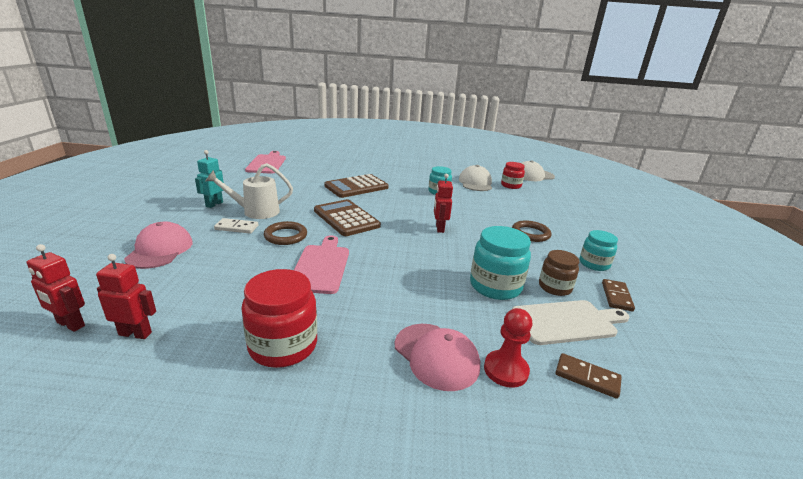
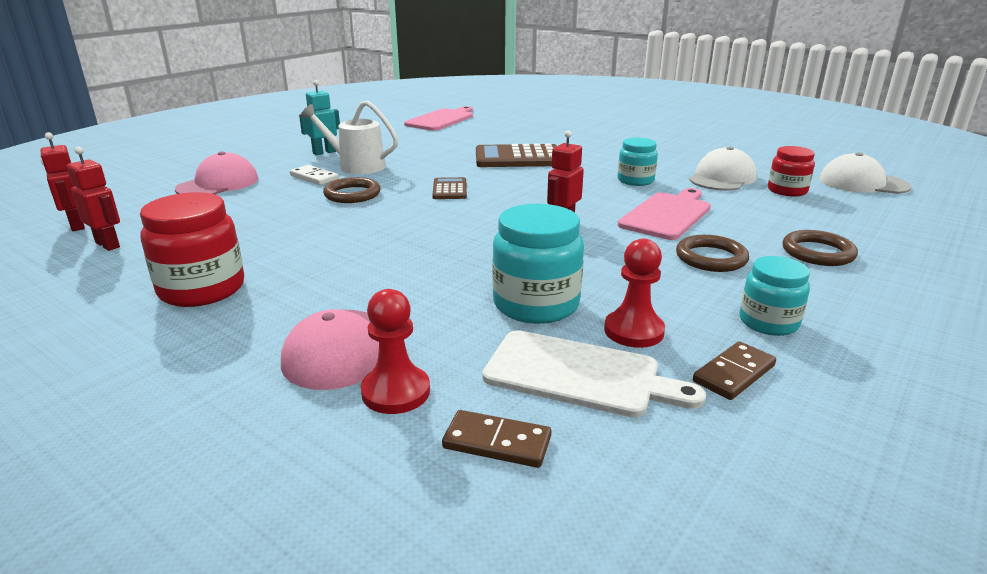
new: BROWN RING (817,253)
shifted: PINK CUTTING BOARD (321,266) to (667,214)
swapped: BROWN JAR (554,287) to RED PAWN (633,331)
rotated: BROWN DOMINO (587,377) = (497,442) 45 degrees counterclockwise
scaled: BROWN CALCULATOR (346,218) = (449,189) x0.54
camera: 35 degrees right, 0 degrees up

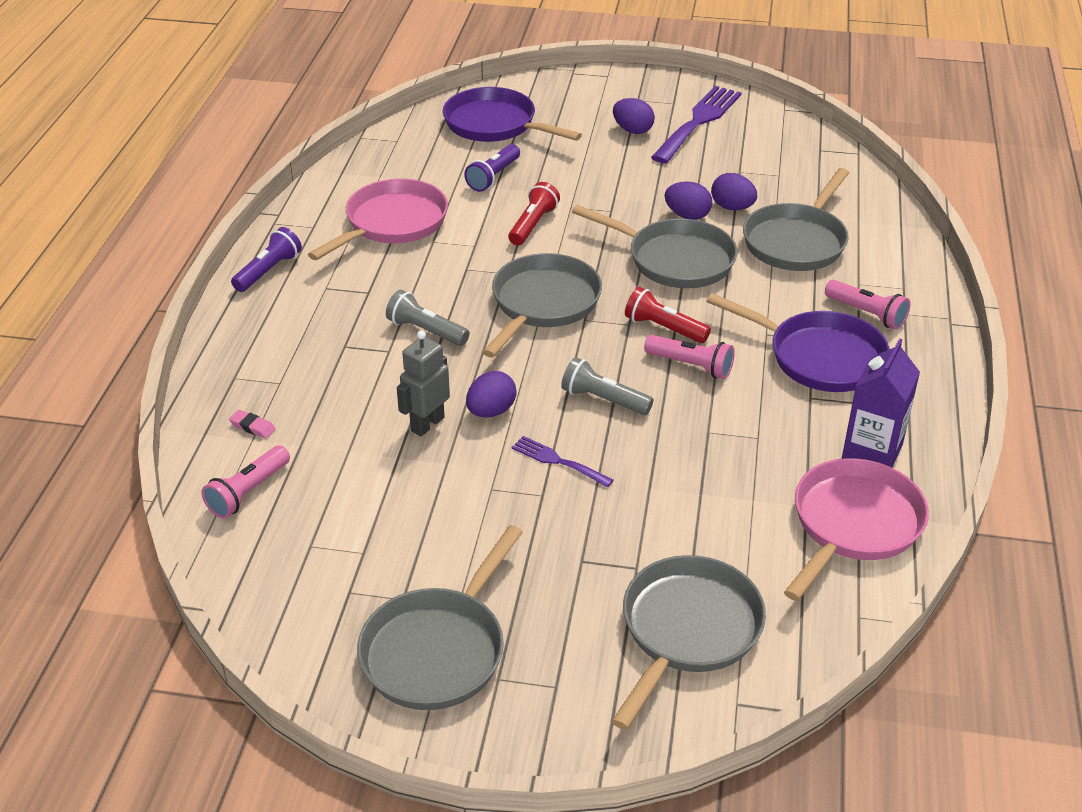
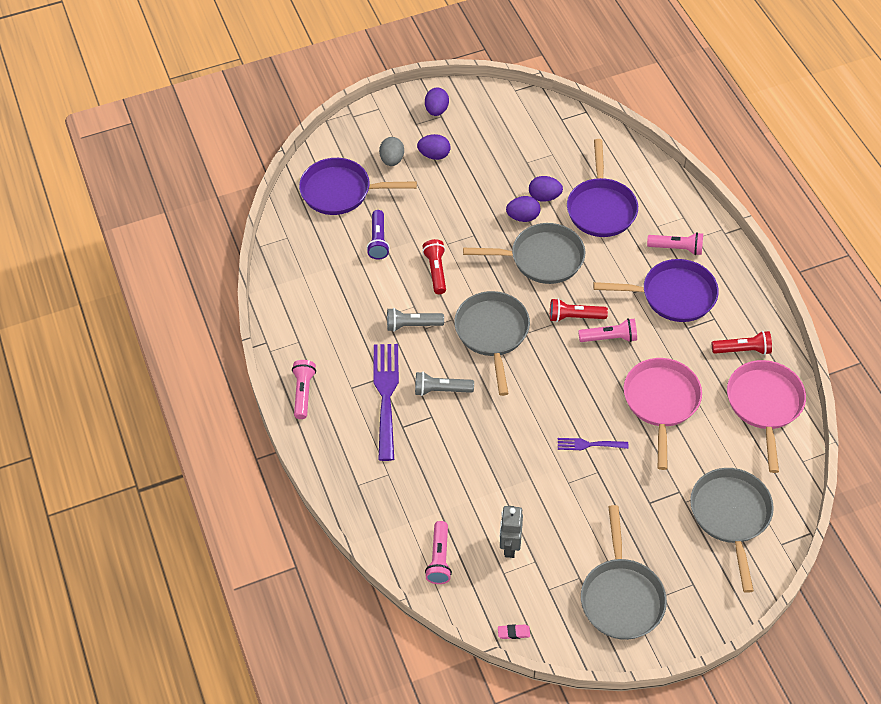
new: GREY EGG (392,160)
shifted: PINK ERASER (252,427) to (513,632); PINK PAN (392,223) to (661,402); GREY ROBOT (427,424) to (509,546); PURPLE EGG (491,411) to (436,110); GREY FLASHLIGHT (603,399) to (412,325); PURPLE FORK (698,121) to (386,395)
swapped: PURPLE CARTON (872,451) to RED FLASHLIGHT (743,350)
repainted: PURPLE FLASHLIGHT (269,271) to PINK FLASHLIGHT (303,393); GREY PAN (797,241) to PURPLE PAN (601,208)
camera: 30 degrees left, 15 degrees up

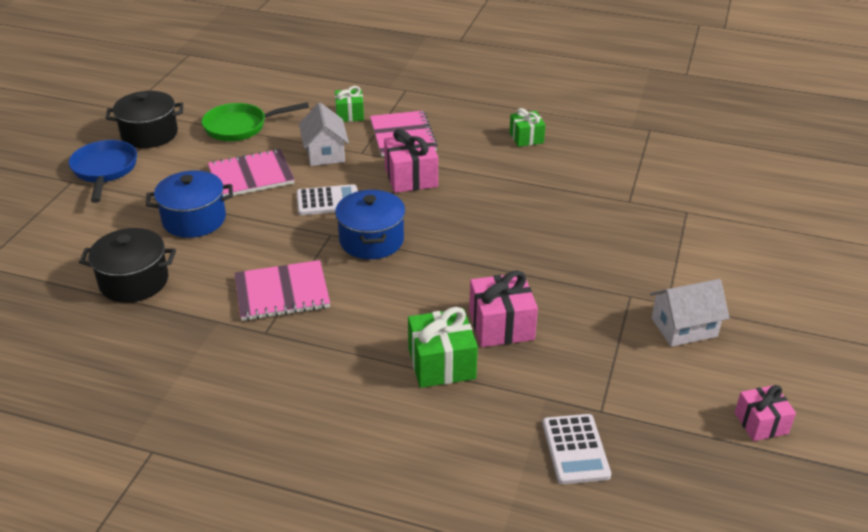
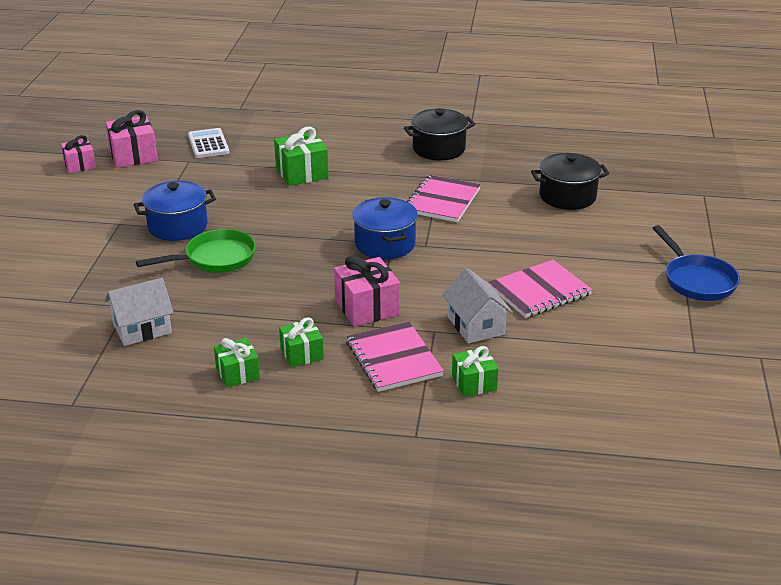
gone: WHITE CALCULATOR (328,201)
new: GREEN GIFT (302,354)
shifted: BLACK POT (149,134) to (439,149); BLUE POT (194,220) to (178,226); GREEN PAN (240,127) to (215,259); PINK GIFT (501,325) to (133,155); WHITE HOUSE (684,327) to (142,329)
rotated: PINK NOTEBOOK (282,293) = (442,200) 45 degrees counterclockwise
camera: 170 degrees right, 5 degrees down

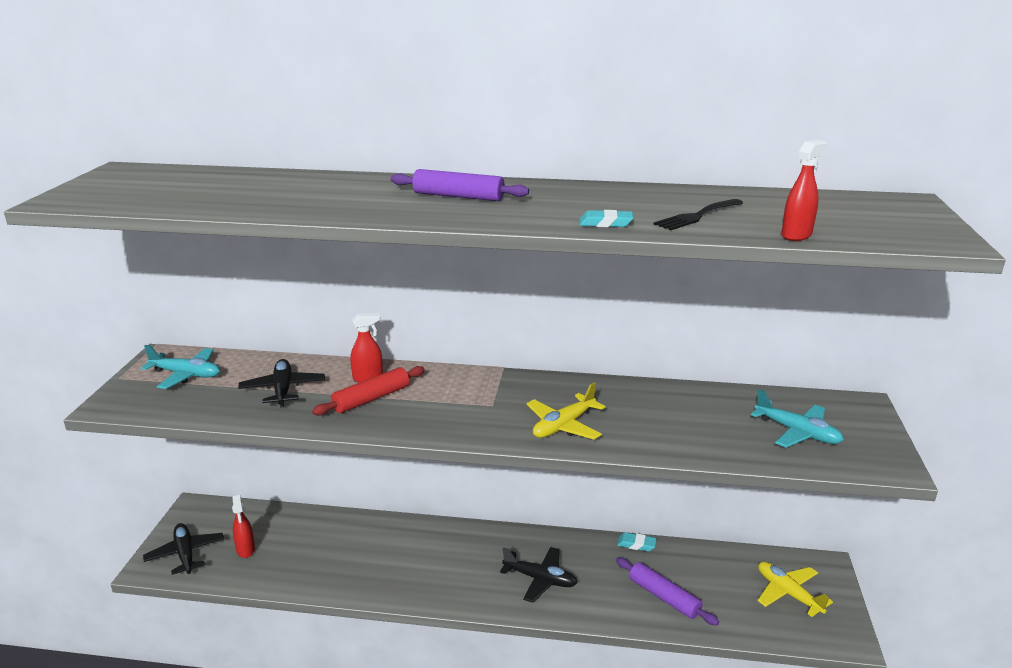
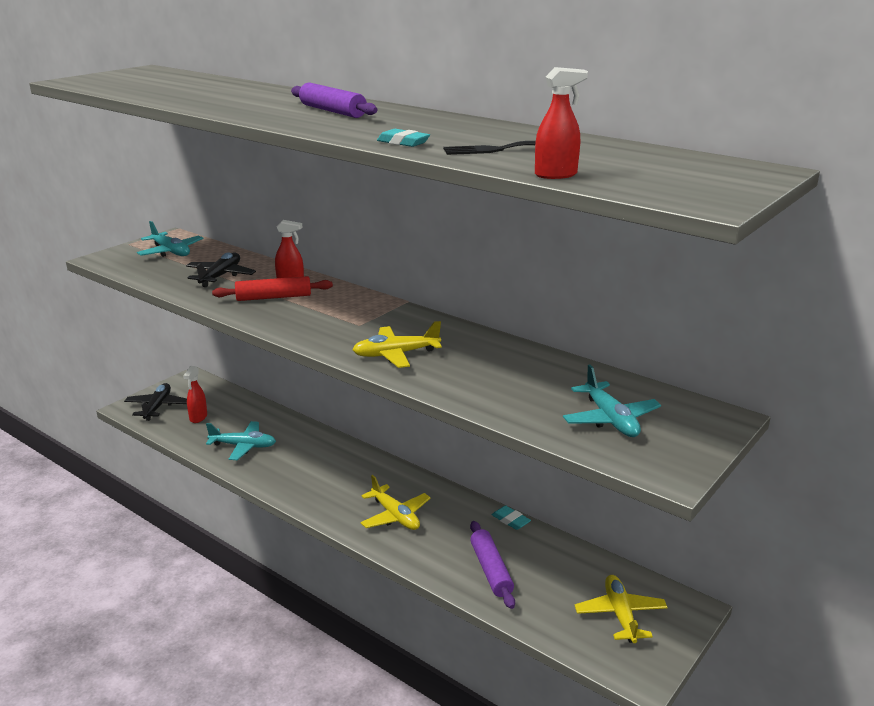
new: TURQUOISE PLANE (243,446)
repainted: BLACK PLANE (540,579) to YELLOW PLANE (395,516)
camera: 30 degrees right, 0 degrees up

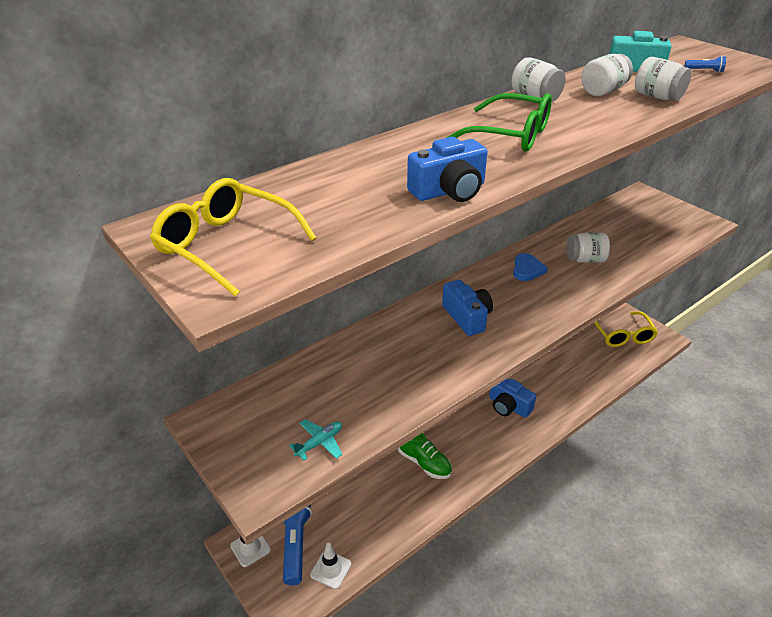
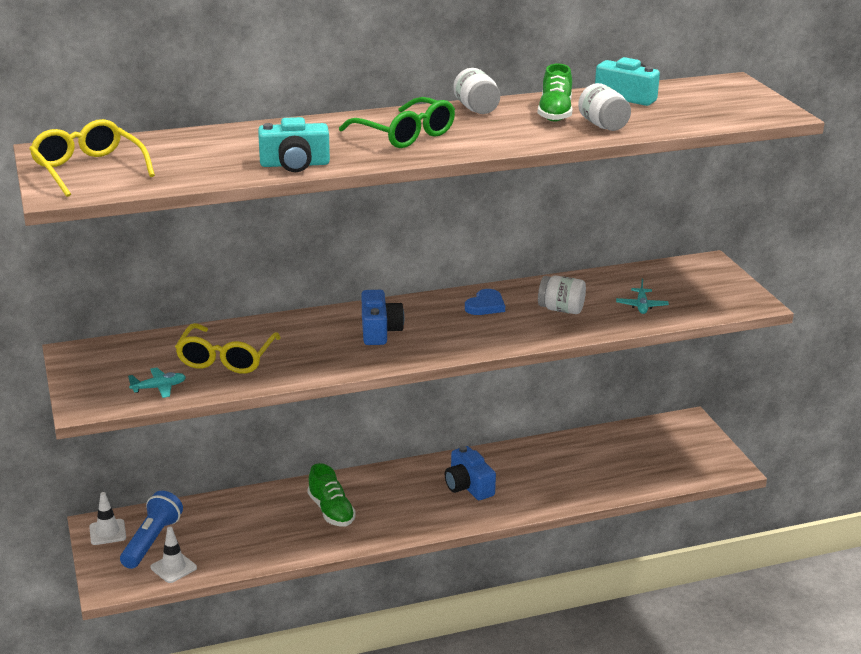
gone: BLUE FLASHLIGHT (704,70)
new: TURQUOISE PLANE (641,306)
shifted: YELLOW GLASSES (622,335) to (226,359)
swapped: WHITE JAR (603,91) to GREEN SHOE (555,113)
repainted: BLUE CAMERA (449,191) to TURQUOISE CAMERA (295,164)
camera: 20 degrees right, 10 degrees down

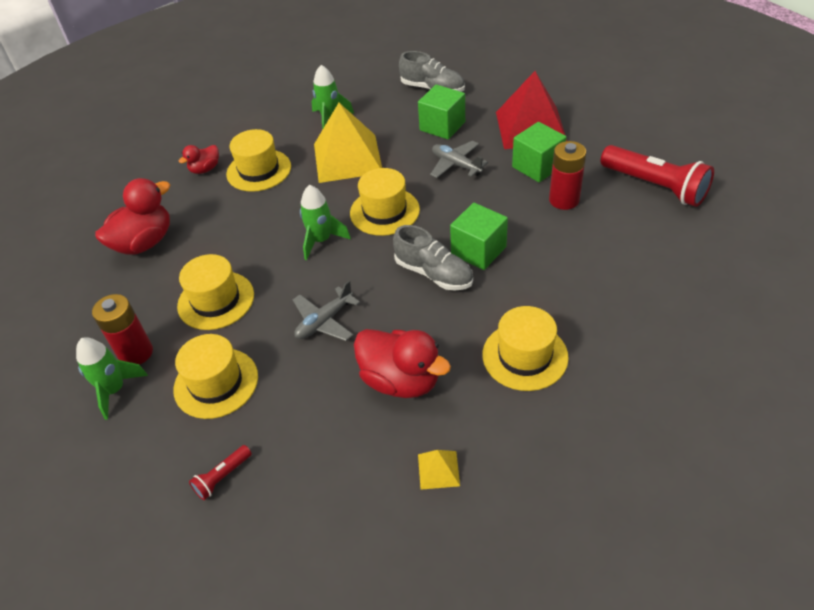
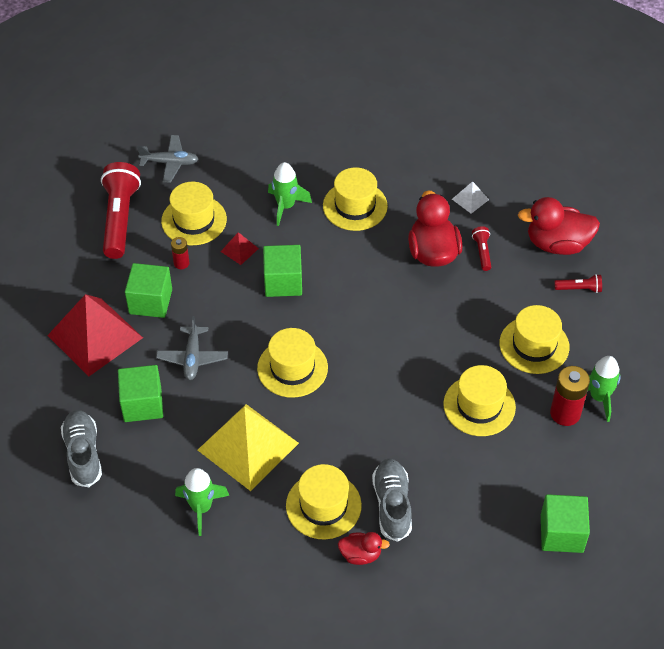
new: YELLOW HAT (194,220); RED PYRAMID (239,250); RED FLASHLIGHT (482,252); GREEN CUBE (561,533)
shifted: RED DUCK (144,243) to (557,244); GREY PLANE (324,321) to (170,163); GREEN ROCKET (321,240) to (286,206); GREY SHOE (434,273) to (392,505)
repainted: YELLOW PYRAMID (438,470) to WHITE PYRAMID (470,199)
scaled: RED BATTERY (564,200) = (181,263) x0.56
camera: 135 degrees left, 5 degrees up

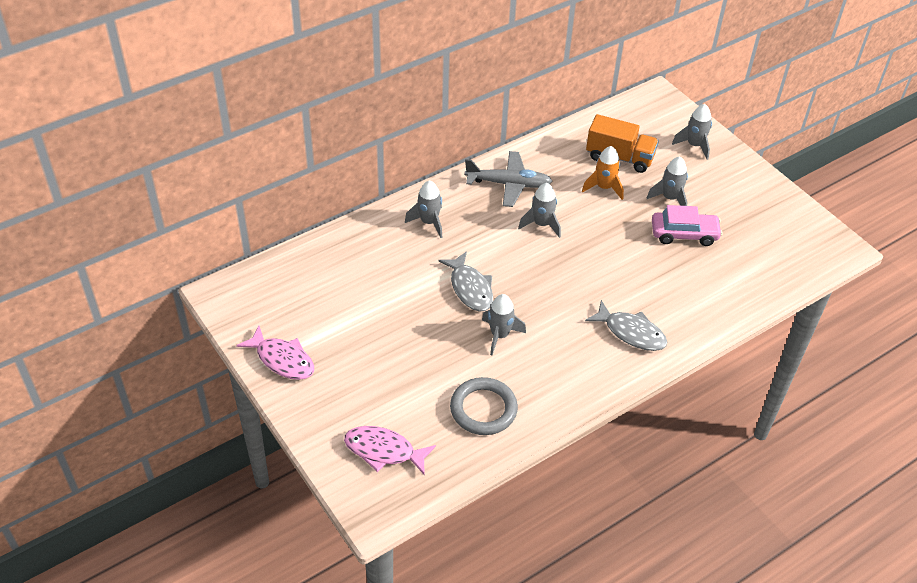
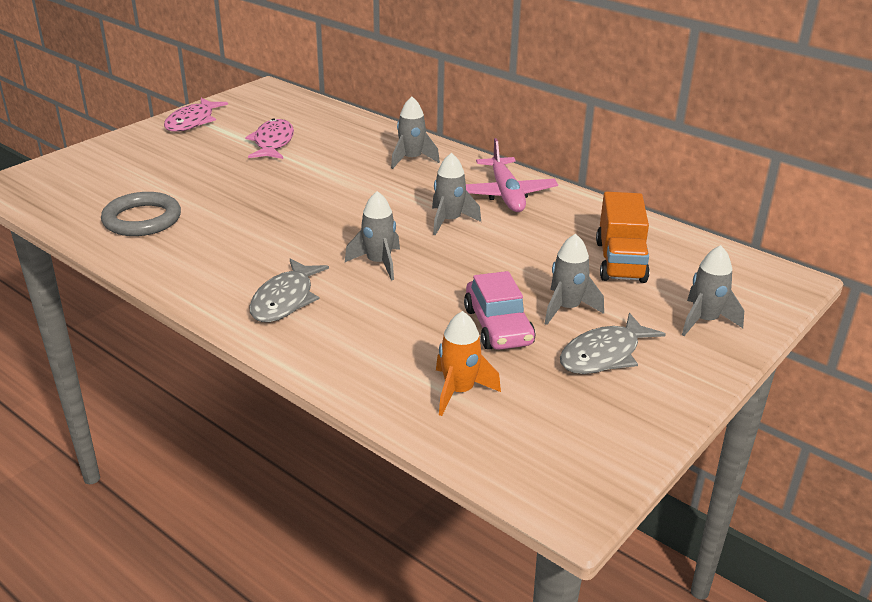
shifted: PINK FISH (384,451) to (273,143); GREY FISH (470,288) to (604,355); GREY ROCKET (499,335) to (378,263); ORANGE ROCKET (604,187) to (459,391)
repainted: GREY PLANE (508,184) to PINK PLANE (506,194)
camera: 75 degrees right, 15 degrees down

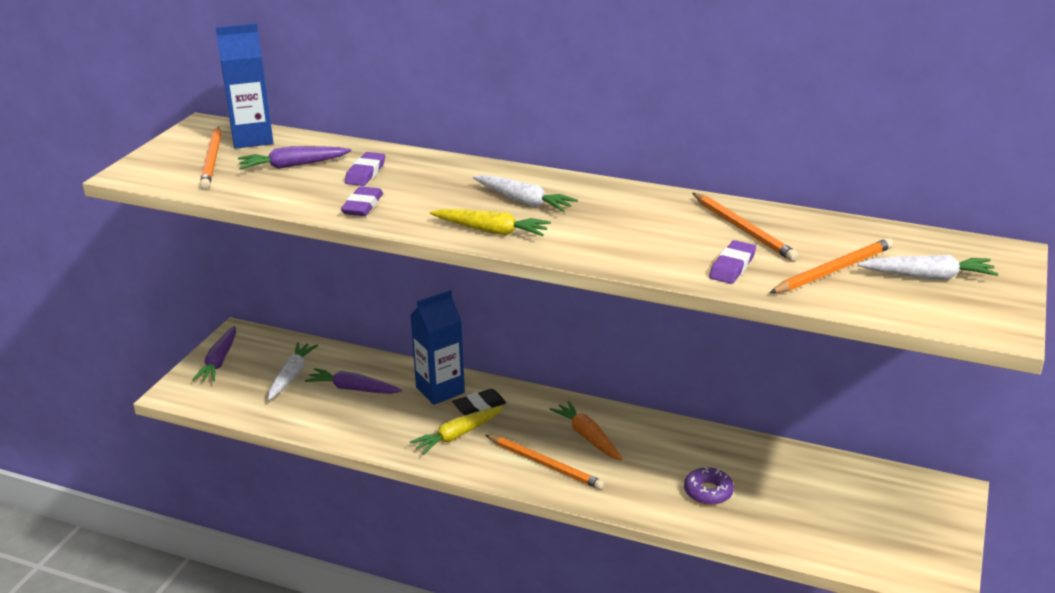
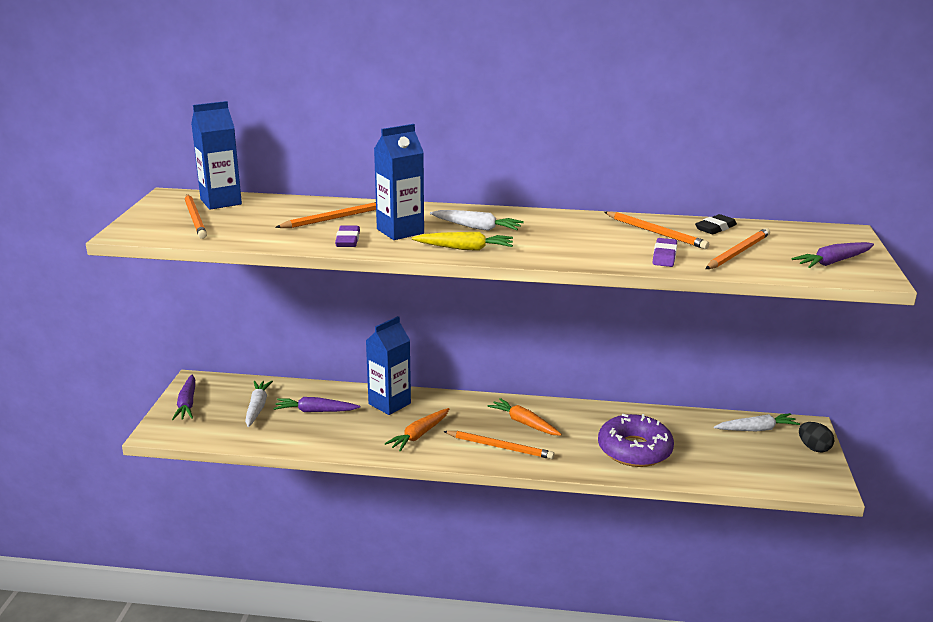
new: BLUE CARTON (400,231); BLACK EGG (813,448)
shifted: PURPLE CARROT (293,165) to (833,262); BLACK ERASER (479,405) to (715,228); WHITE CARROT (928,276) to (756,429)
swapped: PURPLE ERASER (365,173) to ORANGE PENCIL (335,218)
repainted: YELLOW CARROT (457,435) to ORANGE CARROT (419,435)
scaled: PURPLE DONUT (708,492) = (634,450) x1.90
camera: 15 degrees left, 5 degrees down

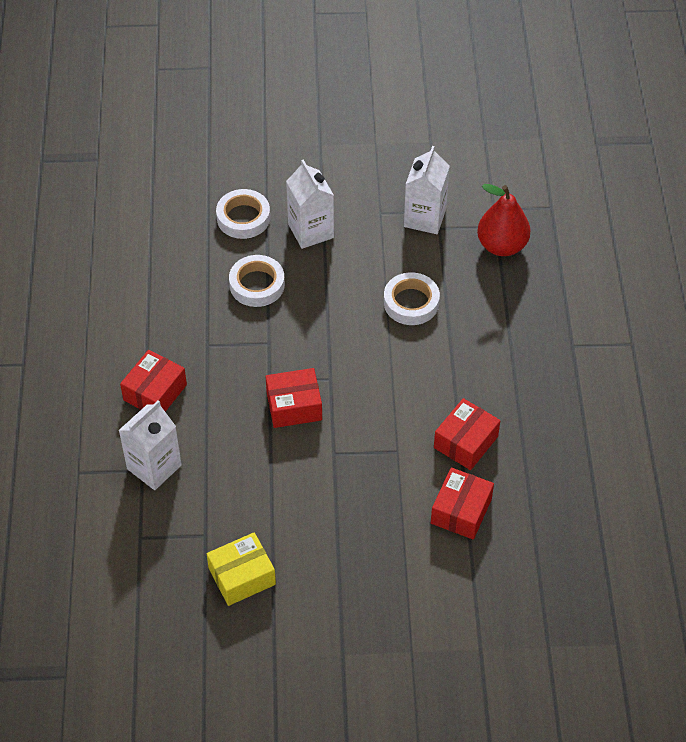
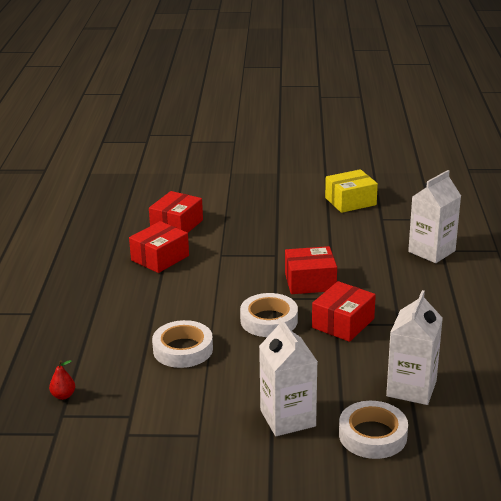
shifted: RED BOX (155,392) to (343,323); WHITE TAPE (257,285) to (269,320); WHITE CARTON (425,218) to (411,388)
scaled: RED PEAR (502,246) = (63,396) x0.42
camera: 175 degrees left, 25 degrees down

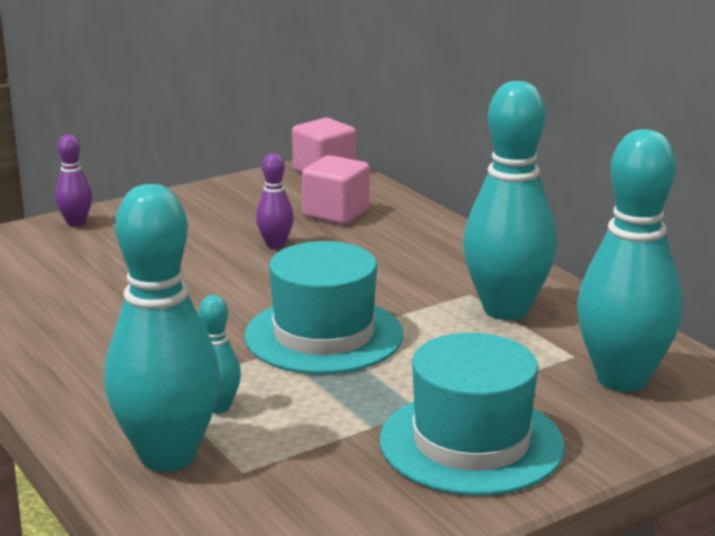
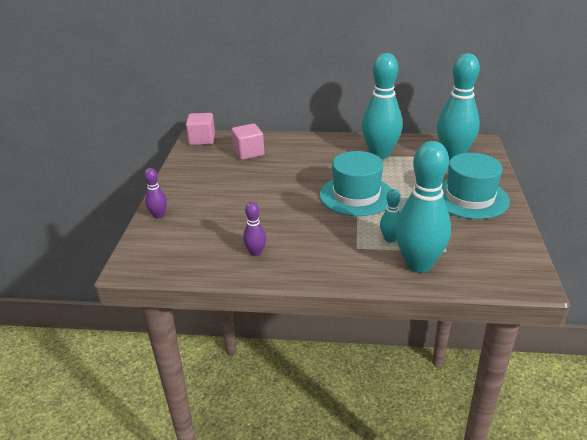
shifted: PURPLE BOWLING PIN (275,245) to (256,252)
camera: 50 degrees left, 10 degrees up

